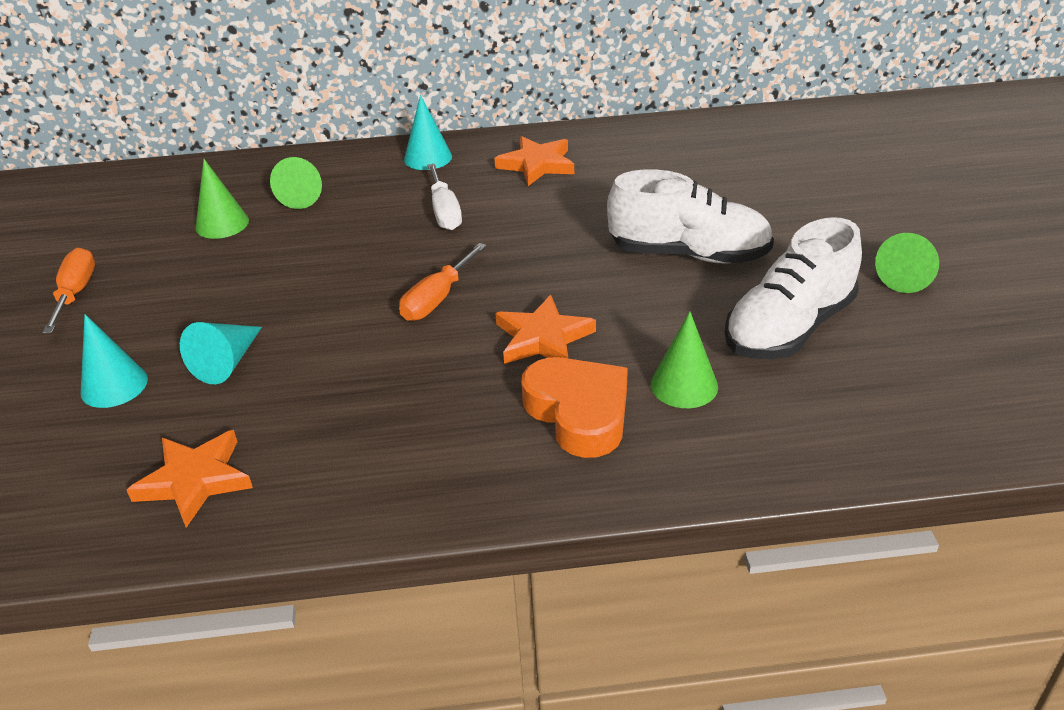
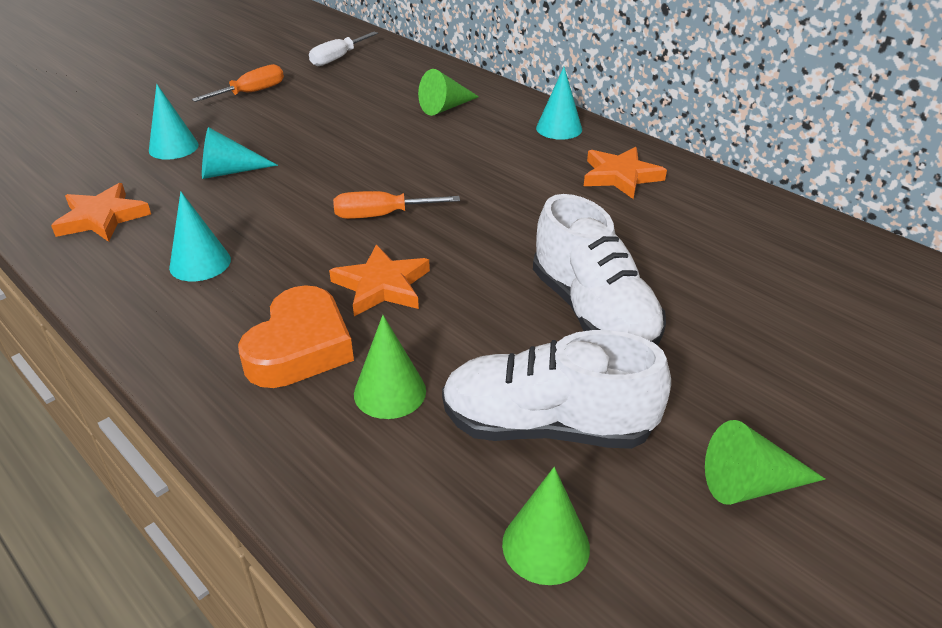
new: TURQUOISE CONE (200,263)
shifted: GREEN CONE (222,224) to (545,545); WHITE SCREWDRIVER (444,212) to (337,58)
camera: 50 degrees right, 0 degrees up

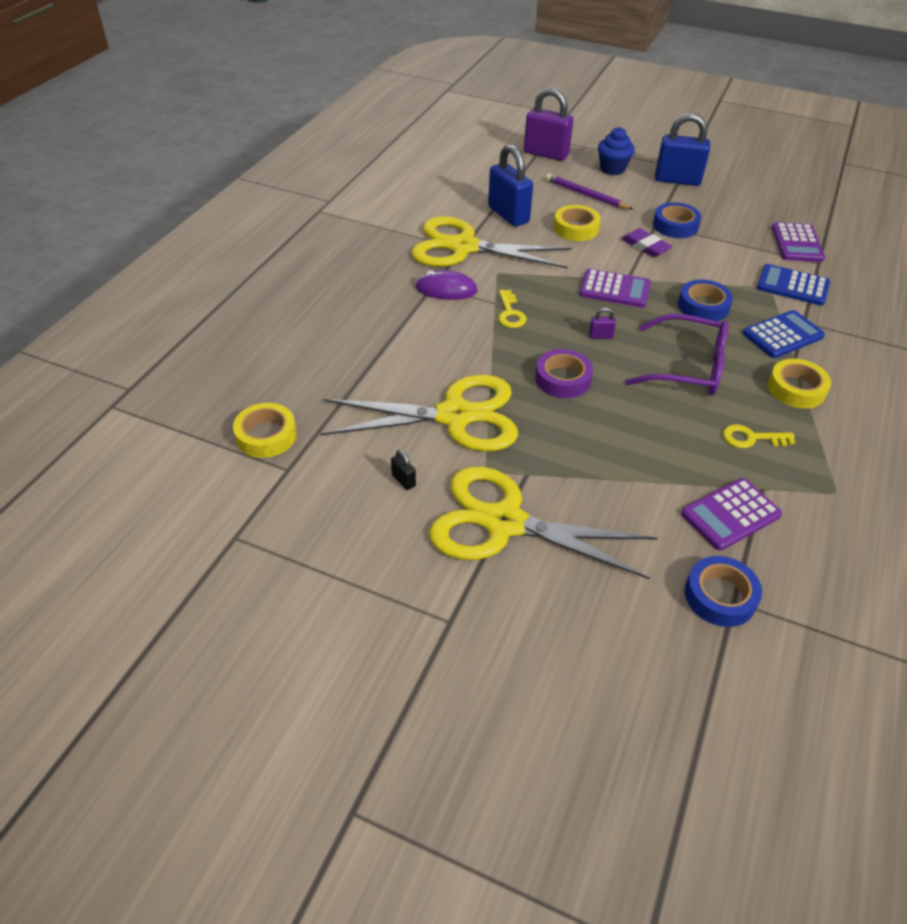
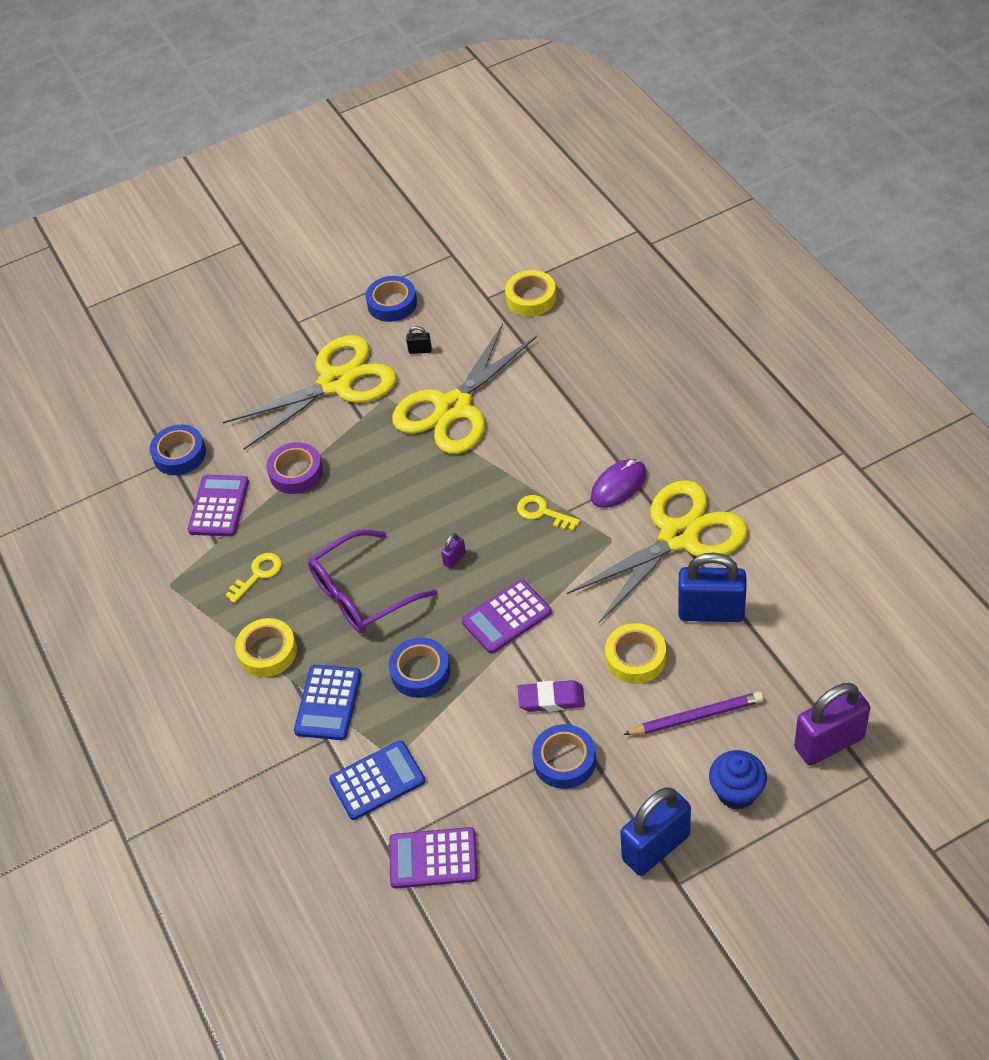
new: BLUE TAPE (392,303)
shifted: PURPLE TAPE (563,379) to (296,473)
rotated: PURPLE CALCULATOR (797,243) = (433,859) 45 degrees counterclockwise
camera: 135 degrees right, 5 degrees up

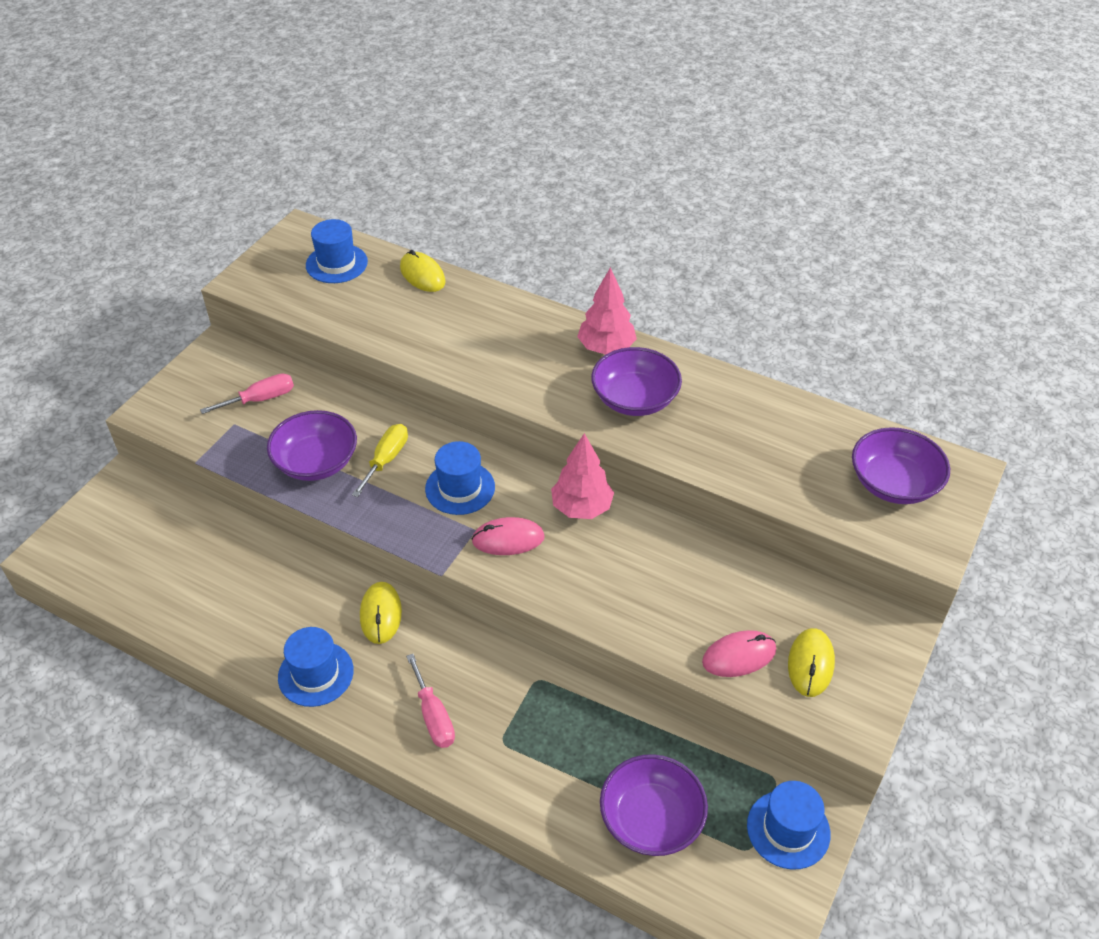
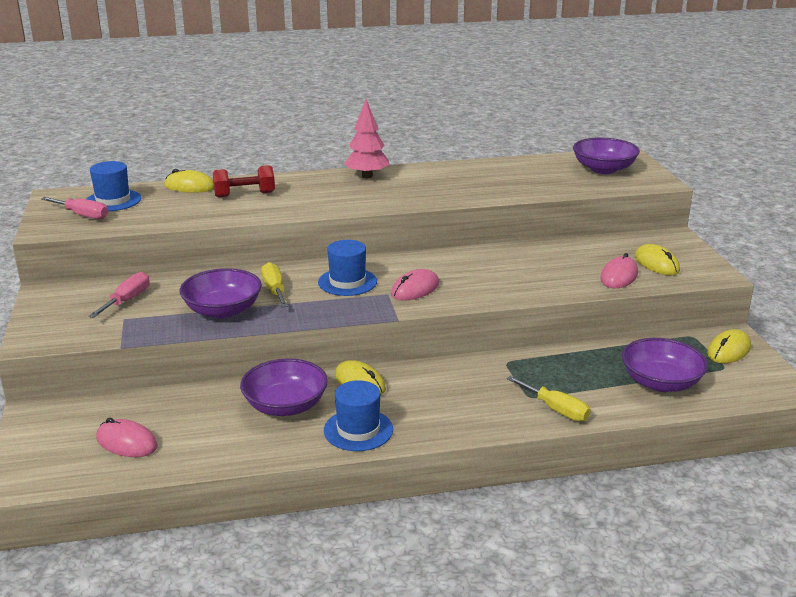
gone: PINK TREE (581,507)
new: PINK MOUSE (126,442); RED DUMBBELL (244,194); YELLOW SCREWDRIVER (556,409)
shifted: PINK SCREWDRIVER (433,716) to (83,215); PURPLE BOWL (634,399) to (285,406)
swapped: BLUE HAT (788,829) to YELLOW MOUSE (728,350)
camera: 40 degrees left, 20 degrees down

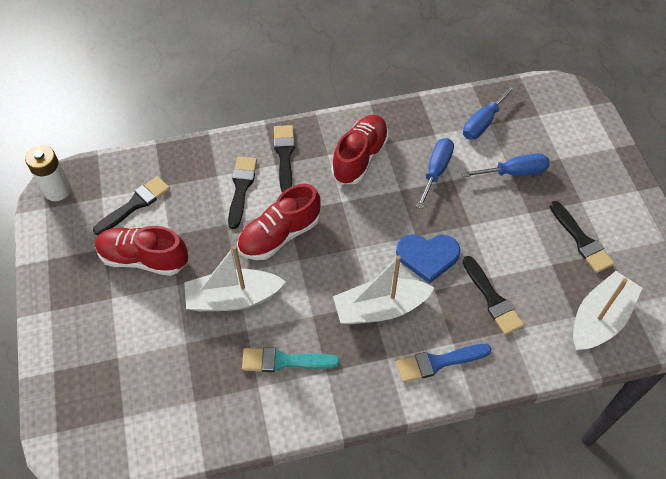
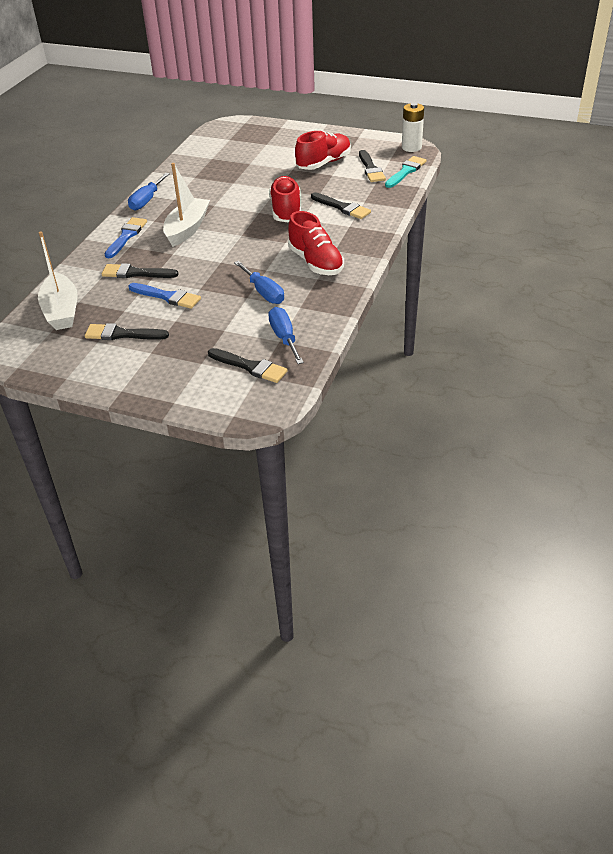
gone: WHITE BOAT (233,298); BLUE HEART (427,257)
new: BLUE BRUSH (167,297)
shifted: TURQUOISE BRUSH (284,361) to (406,171); BLACK BRUSH (284,155) to (250,367); BLUE SCREWDRIVER (514,172) to (146,200)
camera: 125 degrees right, 15 degrees down

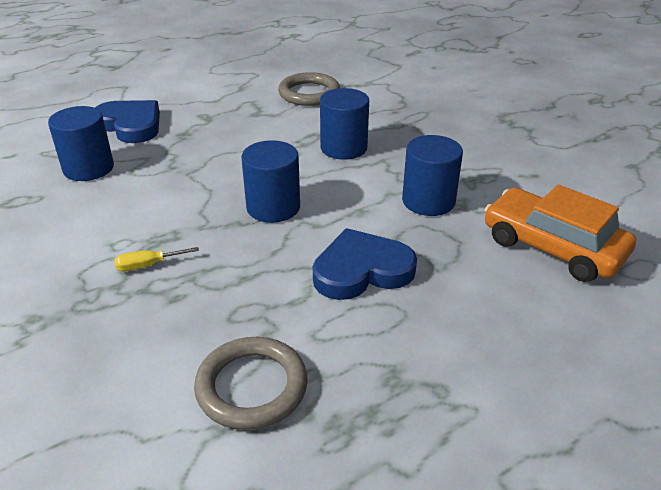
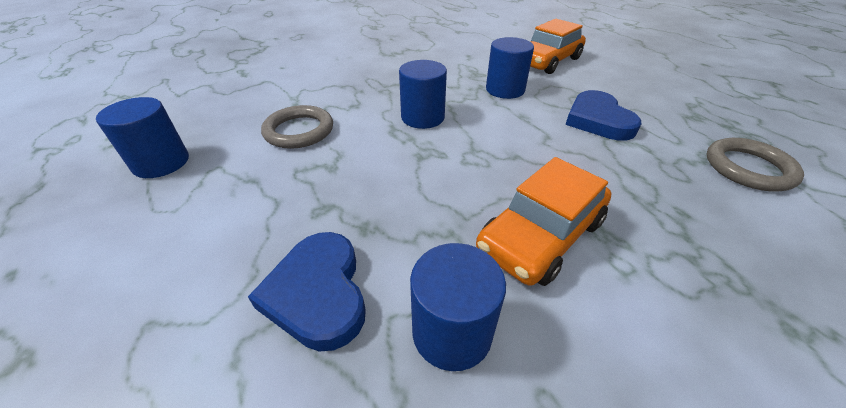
gone: YELLOW SCREWDRIVER (148,265)
new: ORANGE CAR (541,235)
shifted: BLUE CYLINDER (273,207) to (161,163)
rotated: BLUE HEART (130,125) = (318,293) 60 degrees counterclockwise
camera: 85 degrees left, 5 degrees up

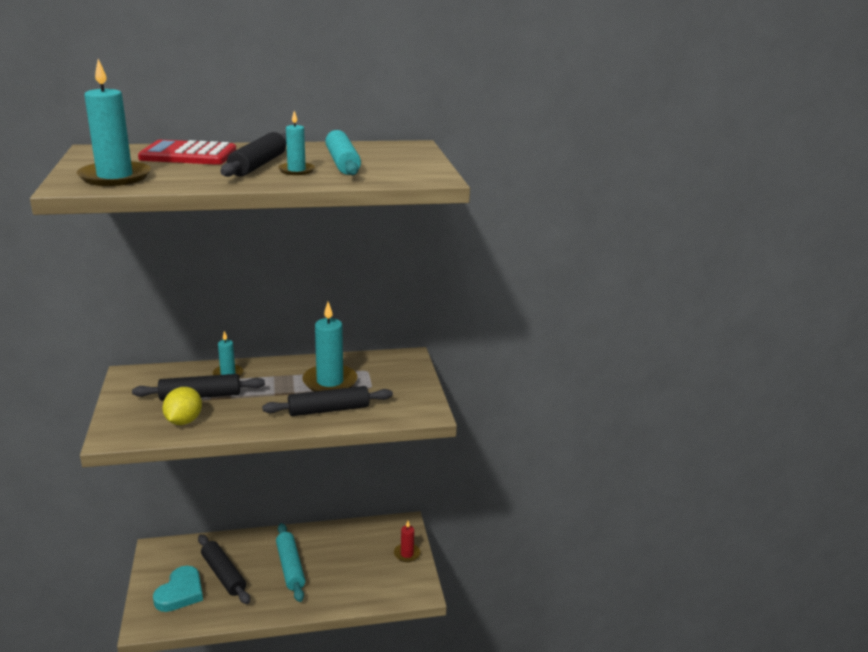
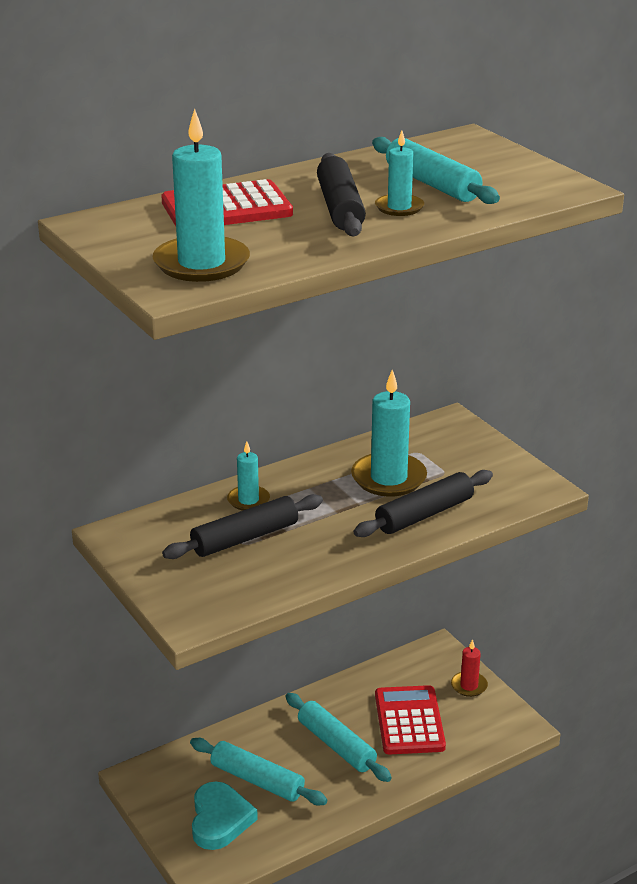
gone: YELLOW LEMON (184,421)
new: RED CALCULATOR (409,721)
repainted: BLACK ROLLING PIN (223,574) to TURQUOISE ROLLING PIN (257,780)
camera: 20 degrees left, 5 degrees up

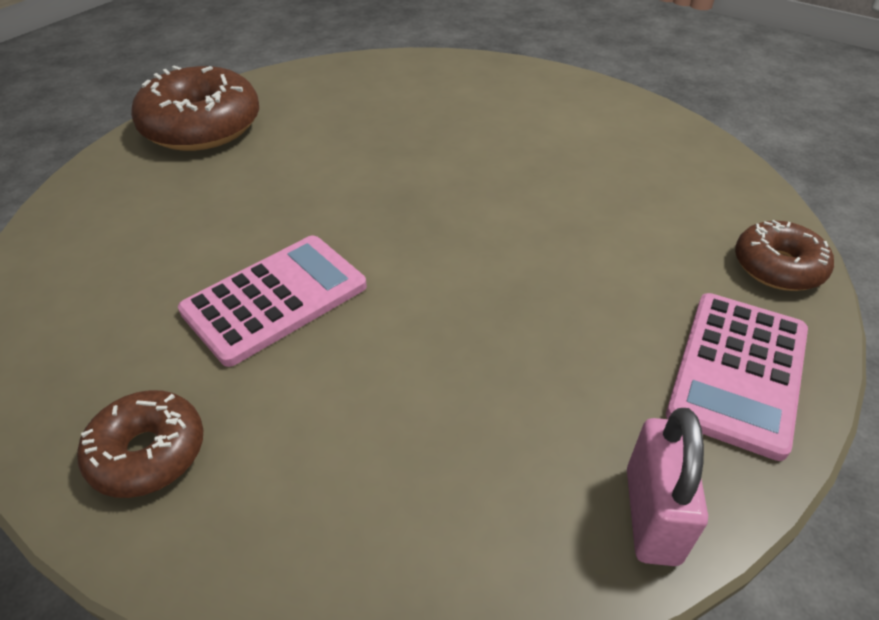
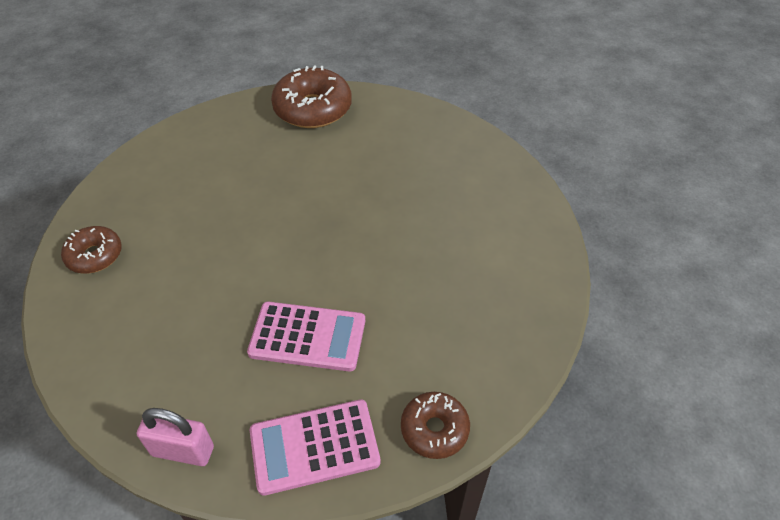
shifted: PINK CALCULATOR (275,299) to (307,336)
rotated: PINK PADLOCK (652,515) = (183,451) 45 degrees clockwise
camera: 50 degrees right, 5 degrees up

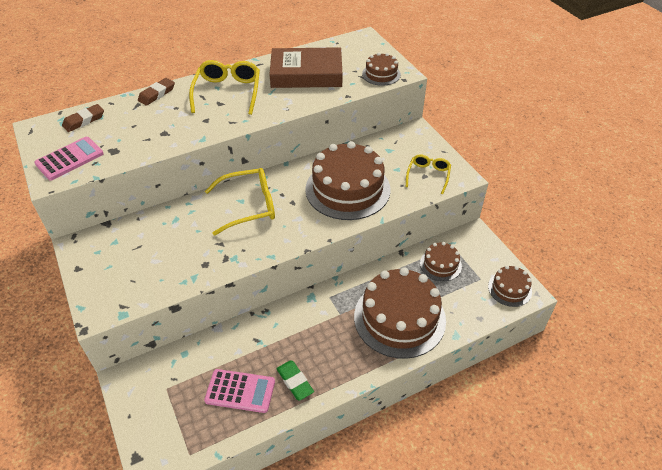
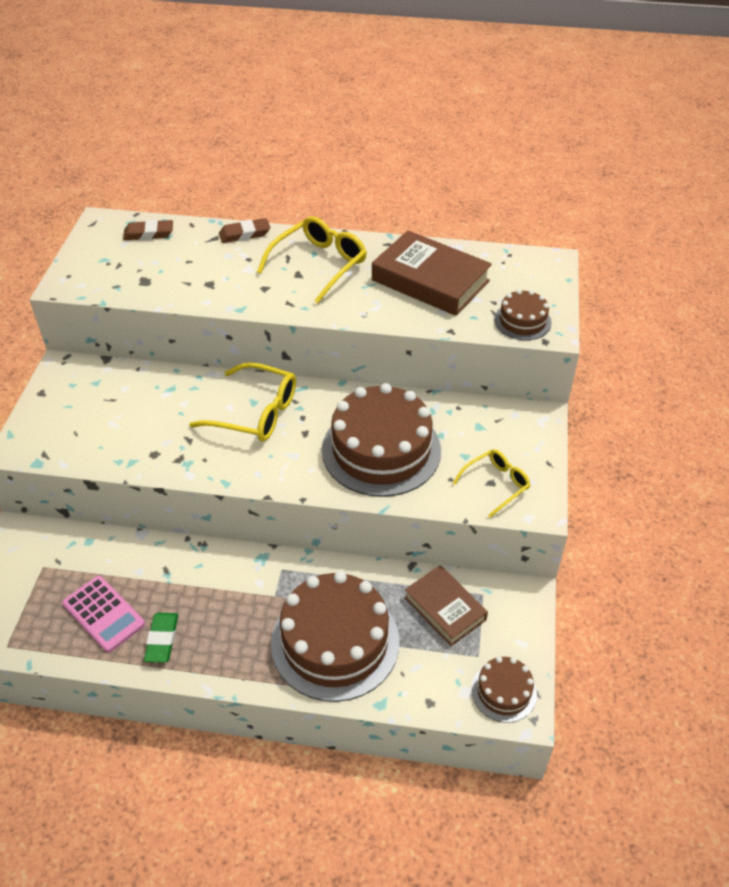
gone: PINK CALCULATOR (69,159)
swapped: BROWN CAKE (440,264) to BROWN BOOK (445,608)
camera: 35 degrees right, 0 degrees up

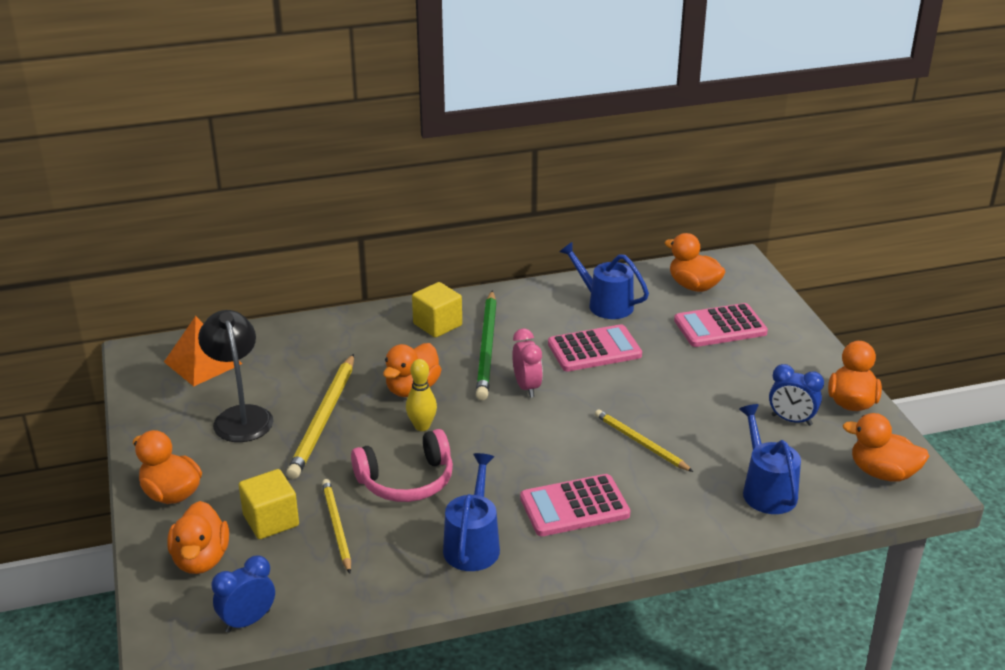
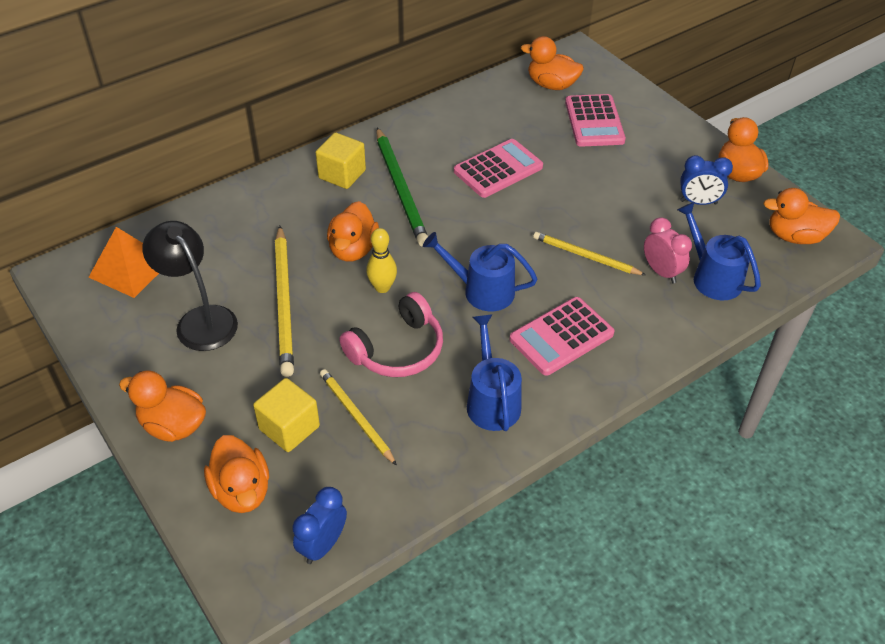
shifted: PINK CLOCK (527,387) to (661,272); BLUE WATERING CAN (605,304) to (482,291)
rotated: PINK CALCULATOR (720,327) = (594,121) 60 degrees counterclockwise
camera: 20 degrees left, 15 degrees up

